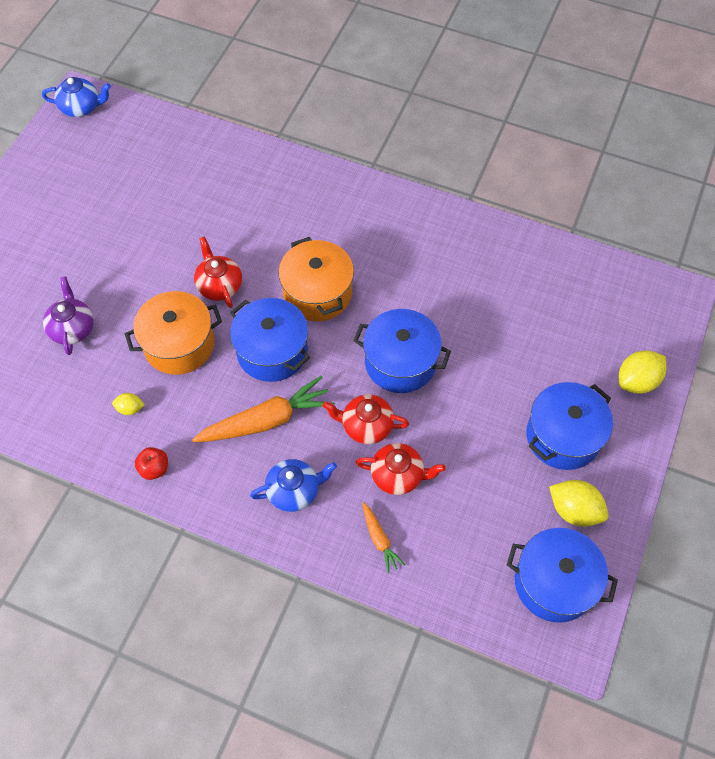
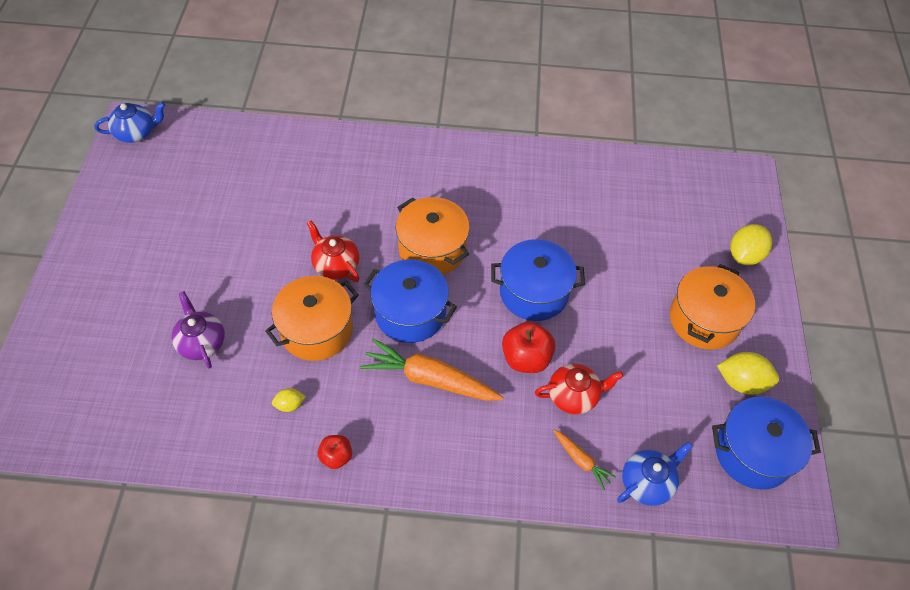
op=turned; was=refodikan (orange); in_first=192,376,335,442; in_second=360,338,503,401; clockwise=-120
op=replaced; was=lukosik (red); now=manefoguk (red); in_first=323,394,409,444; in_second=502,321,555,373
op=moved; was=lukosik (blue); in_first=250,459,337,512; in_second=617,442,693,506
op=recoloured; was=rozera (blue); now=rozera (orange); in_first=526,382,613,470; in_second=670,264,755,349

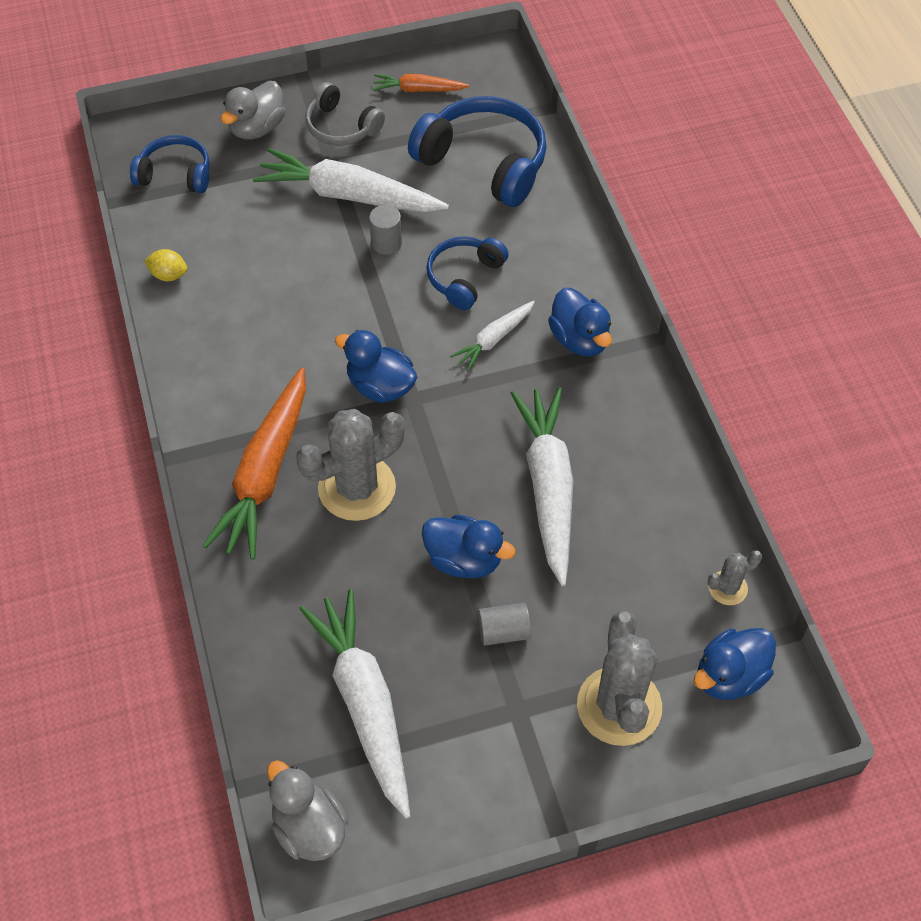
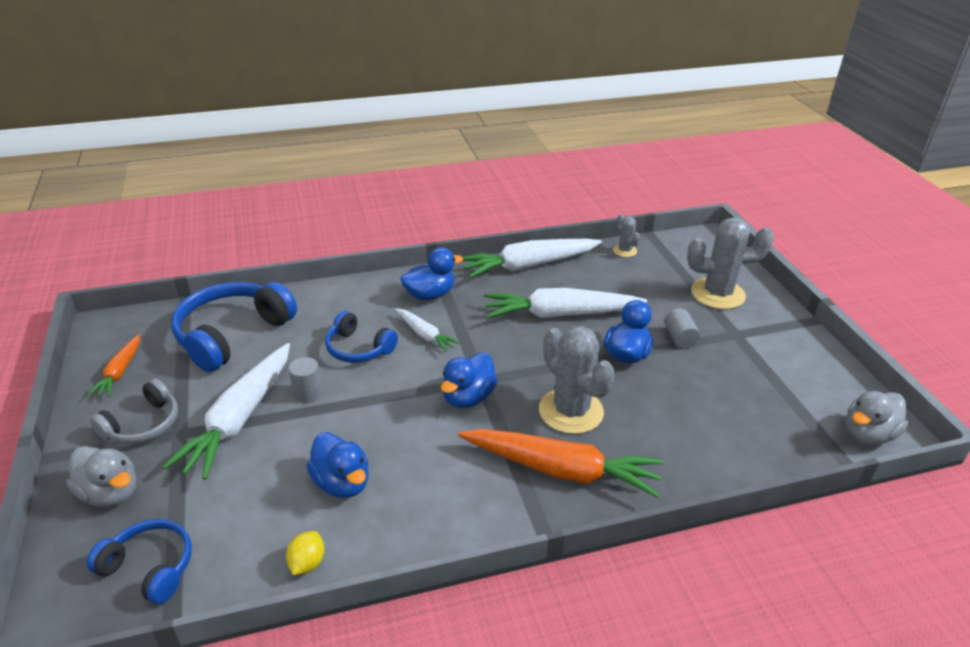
op=turned; was=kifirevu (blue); in_first=130,135,210,193; in_second=86,519,192,604; clockwise=105
op=moved; was=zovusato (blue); in_first=694,628,776,700; in_second=306,432,369,498
op=moved; was=refodikan (white); in_first=299,589,410,819; in_second=462,239,602,278

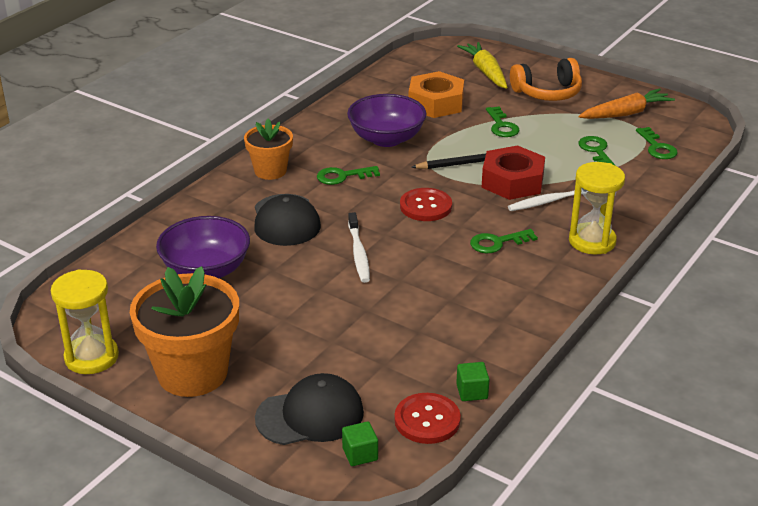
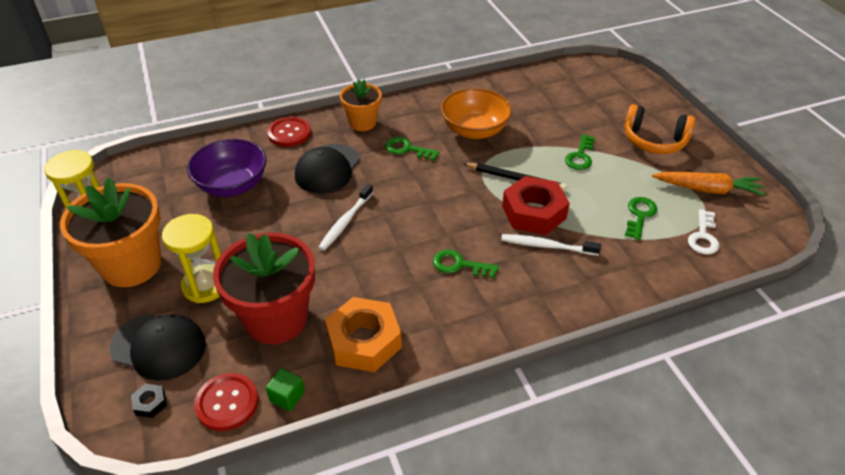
op=replaced; was=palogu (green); now=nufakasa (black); in_first=342,421,378,466; in_second=131,384,167,418
op=moved; was=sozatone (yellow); in_first=569,162,625,255; in_second=162,214,221,303
op=added; now=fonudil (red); in_second=213,232,315,344
op=moved; was=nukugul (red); in_first=400,188,452,221; in_second=267,117,311,147
op=moved; was=nufakasa (orange); in_first=409,71,464,118; in_second=325,297,402,372
op=recoloured; was=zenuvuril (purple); now=zenuvuril (orange); in_first=347,94,426,147; in_second=441,88,512,139
op=recoloured; was=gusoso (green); now=gusoso (white); in_first=636,127,678,159; in_second=688,209,719,255
op=removed; was=refodikan (yellow); in_first=457,42,507,89

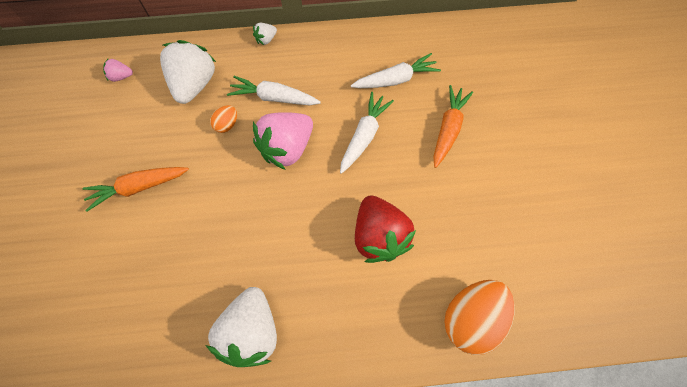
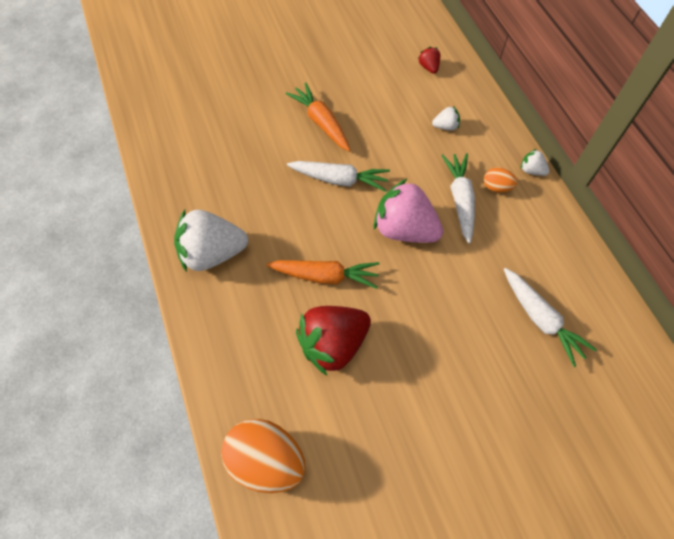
op=moved; was=refodikan (orange); in_first=433,85,473,168; in_second=266,260,380,289
op=moved; was=refodikan (white); in_first=340,92,394,174; in_second=287,161,390,192
op=recoloured; was=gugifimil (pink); now=gugifimil (red); in_first=103,59,133,82; in_second=418,47,440,74
op=resized; was=gugifimil (white); in_first=160,40,216,104; in_second=432,106,460,131; ratio=0.44
op=moved; was=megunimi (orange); in_first=210,105,237,133; in_second=484,167,517,193

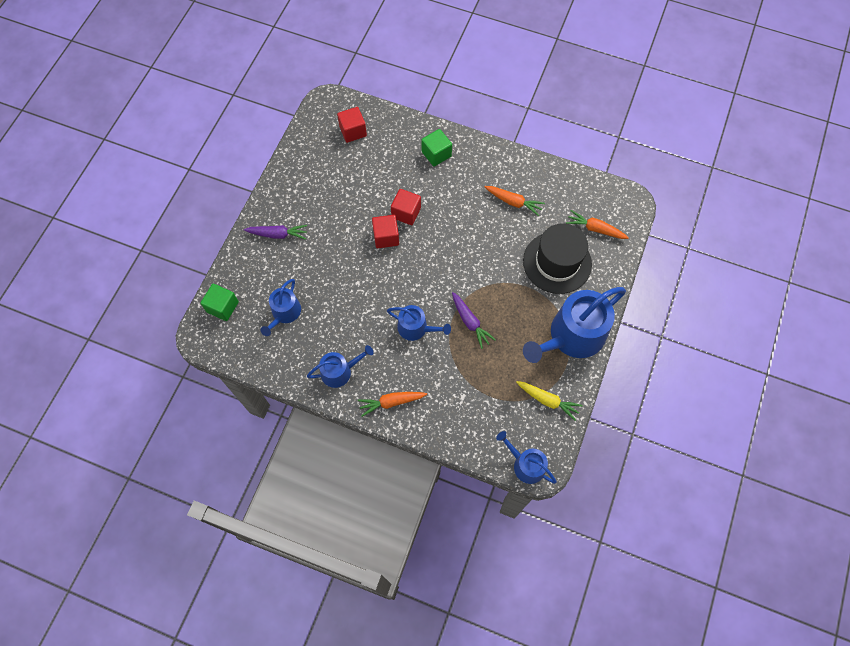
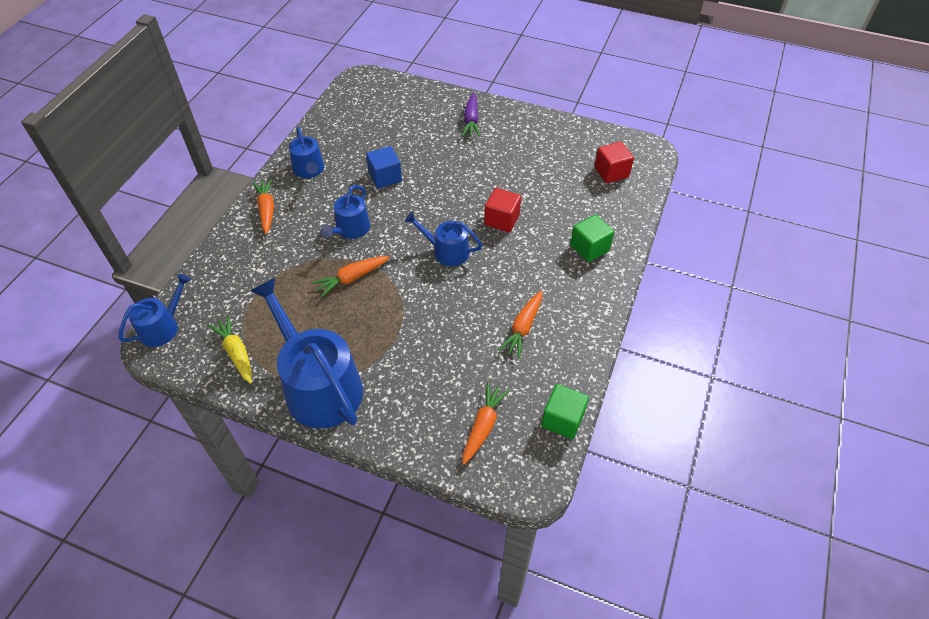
op=turned; was=refodikan (yellow); in_first=516,381,583,421; in_second=208,315,252,384; clockwise=120
op=recoloured; was=refodikan (purple); now=refodikan (orange); in_first=452,292,496,349; in_second=312,256,390,297
op=added; now=palogu (blue); in_second=366,146,402,189
op=moved; was=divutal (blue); in_first=261,279,301,336; in_second=405,212,482,266
op=moved; was=palogu (green); in_first=200,284,239,321; in_second=541,384,589,439
op=removed; was=palogu (red); in_first=372,215,399,248
op=removed; was=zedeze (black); in_first=523,223,592,294

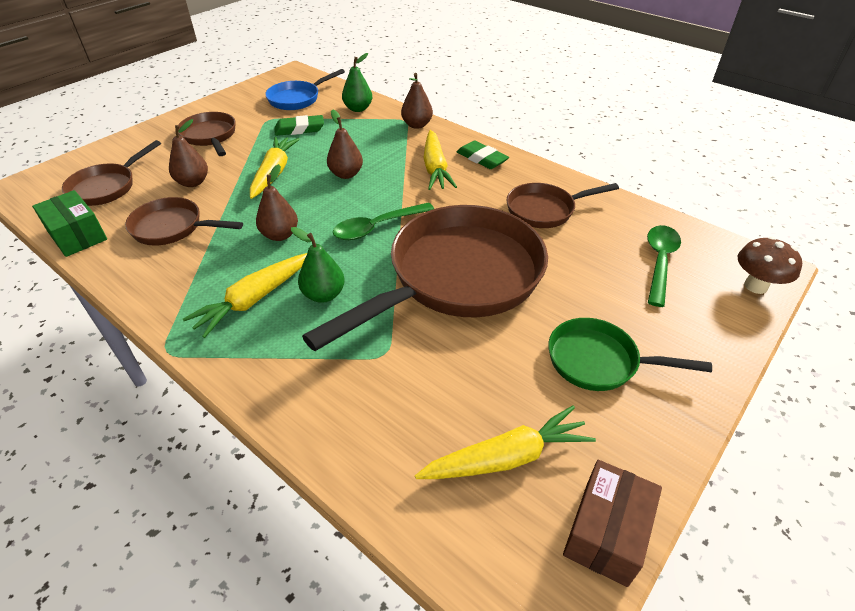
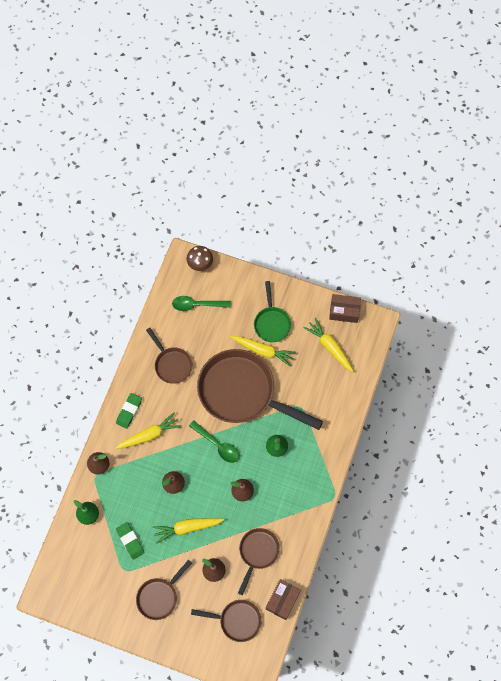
op=moved; was=refodikan (yellow); in_first=183,253,307,338; in_second=230,336,296,367
op=turned; was=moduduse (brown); in_first=125,197,243,246; in_second=238,528,280,595; clockwise=-150
op=recoloured; was=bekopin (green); now=bekopin (brown); in_first=32,190,107,257; in_second=266,579,301,620
op=removed; was=moduduse (blue); in_first=265,69,345,110

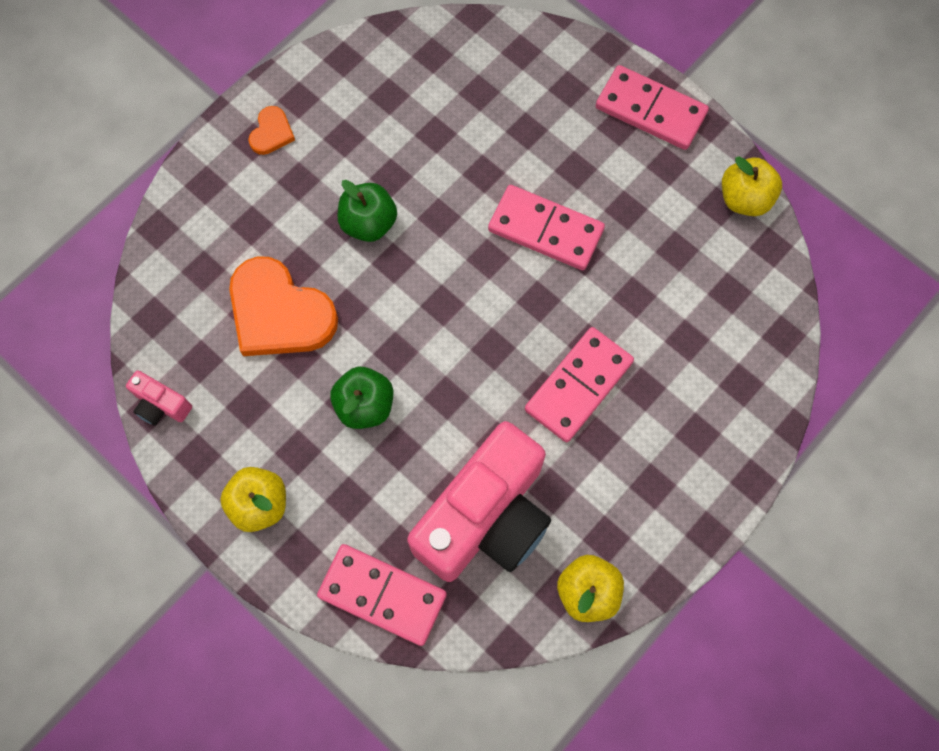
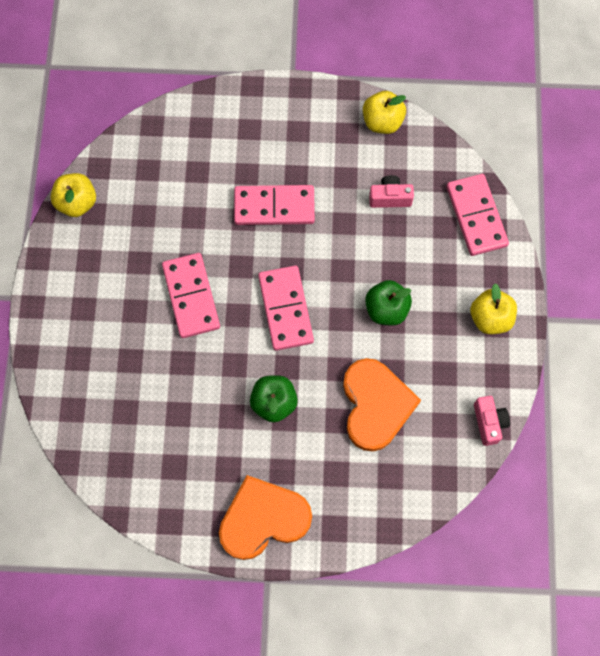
op=resized; was=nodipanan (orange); in_first=248,106,295,155; in_second=219,475,312,560; ratio=2.14
op=moved; was=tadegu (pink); in_first=596,65,709,150; in_second=258,266,314,351
op=resized; was=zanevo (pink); in_first=407,421,551,582; in_second=369,175,414,208; ratio=0.41

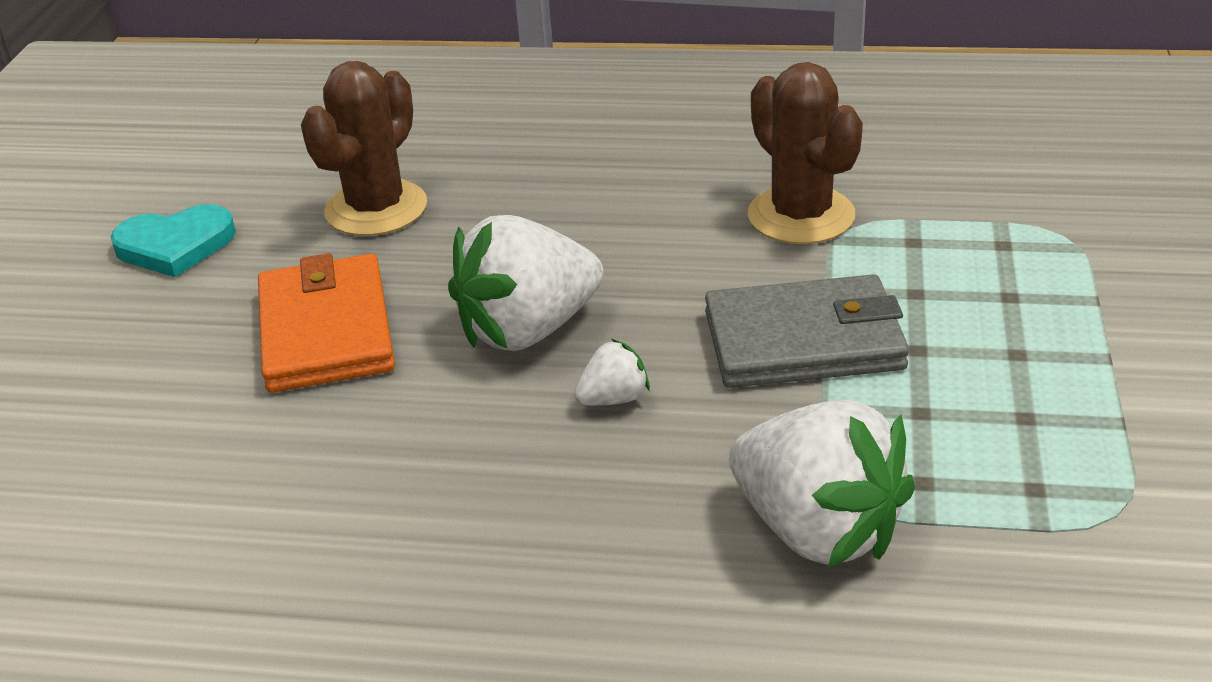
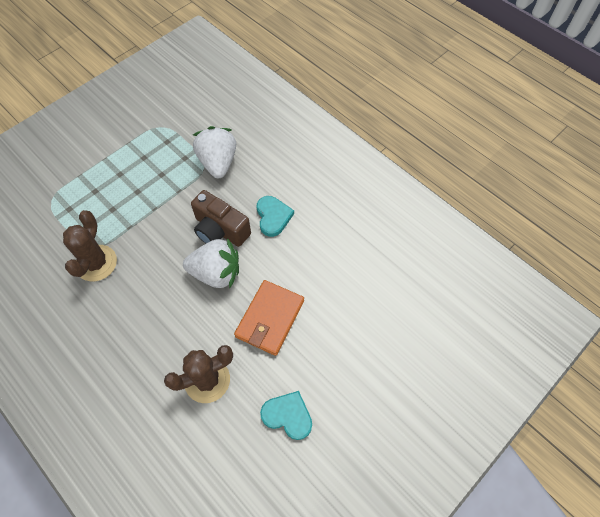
op=replaced; was=gugifimil (white); now=zanevo (brown); in_first=574,339,650,406; in_second=191,190,251,247
op=added; now=nodipanan (turquoise); in_second=257,196,294,237
op=removed; was=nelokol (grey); in_first=705,274,909,388

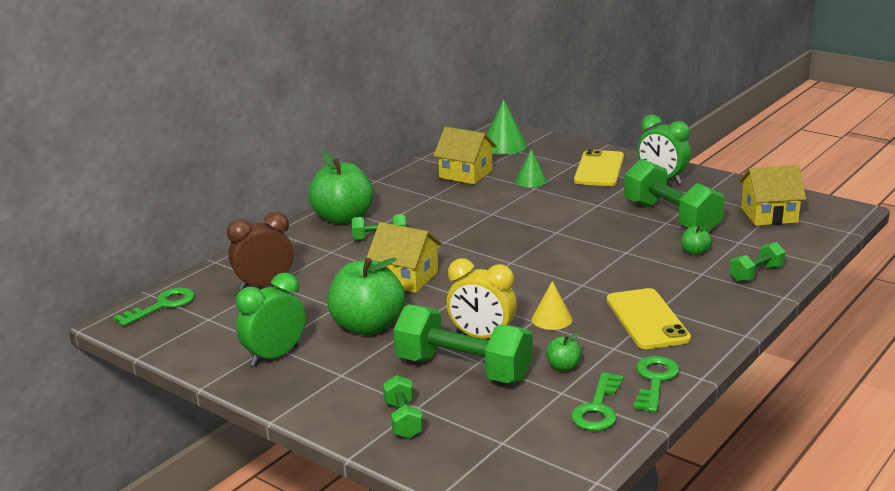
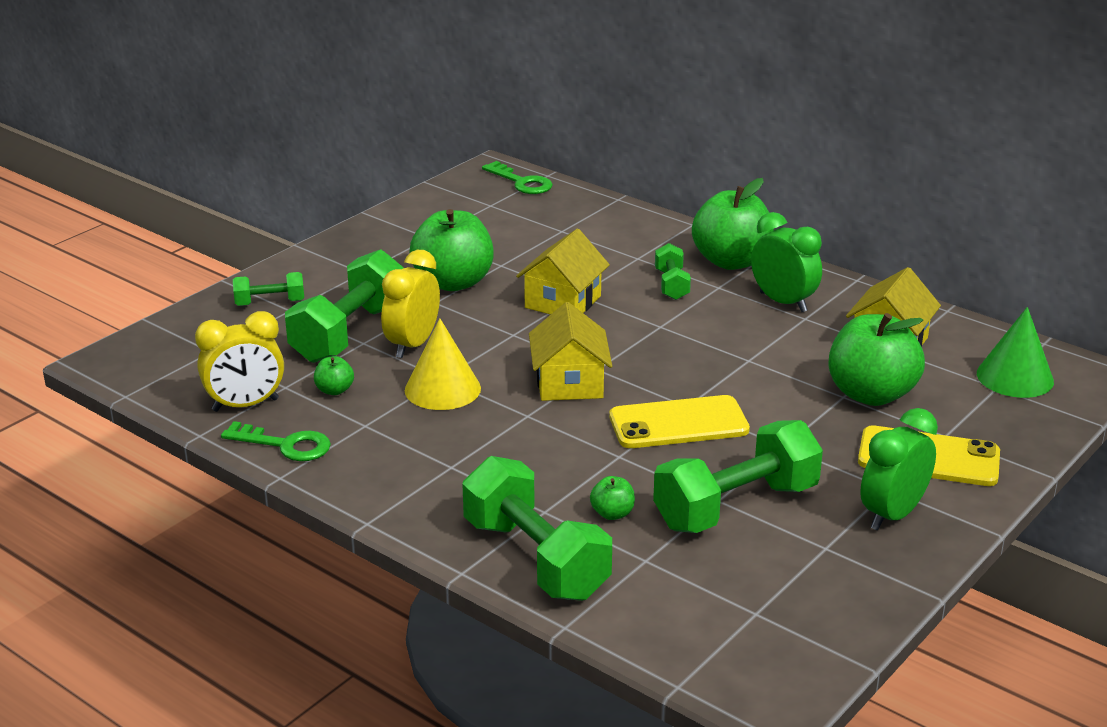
op=replaced; was=gusoso (green); now=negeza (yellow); in_first=571,372,624,431; in_second=195,311,284,412
op=resized; was=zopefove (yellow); in_first=532,281,572,330; in_second=405,318,481,410; ratio=1.55
op=resized; was=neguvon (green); in_first=730,242,786,282; in_second=462,456,612,601; ratio=1.97
op=moved; was=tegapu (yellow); in_first=739,165,807,226; in_second=529,302,612,401
op=moved; was=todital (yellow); in_first=607,288,691,349; in_second=609,395,750,448
op=moved; was=negeza (green); in_first=236,272,306,366; in_second=751,212,822,312
op=replaced; was=zopefove (green); now=manefoguk (green); in_first=515,149,547,187; in_second=828,313,925,406
op=removed; was=negeza (brown); in_first=227,212,294,290

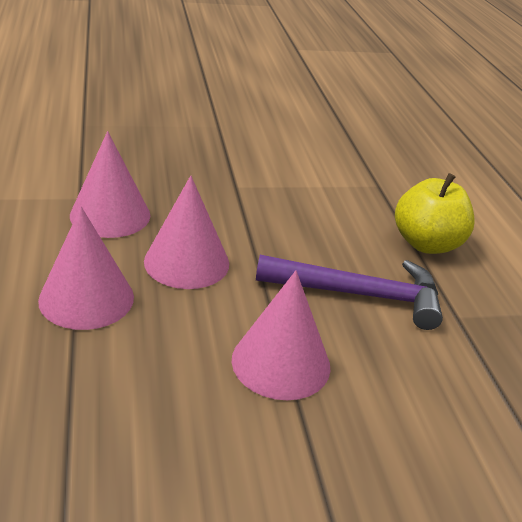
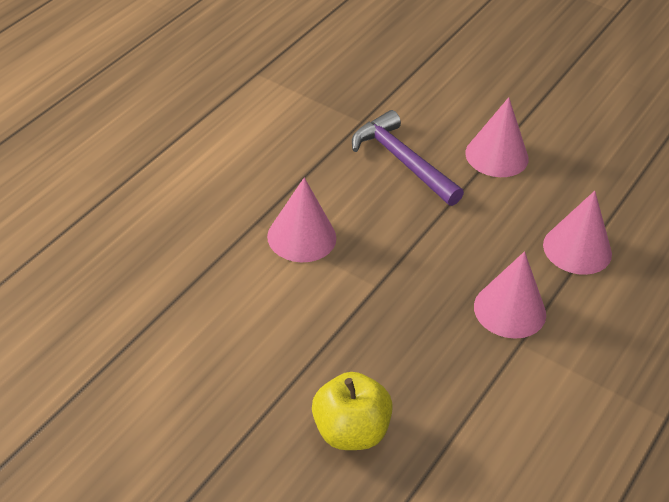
op=moved; was=zopefove (pink); in_first=144,176,229,289; in_second=267,177,336,262
op=moved; was=manefoguk (yellow); in_first=395,173,475,254; in_second=312,372,393,450

